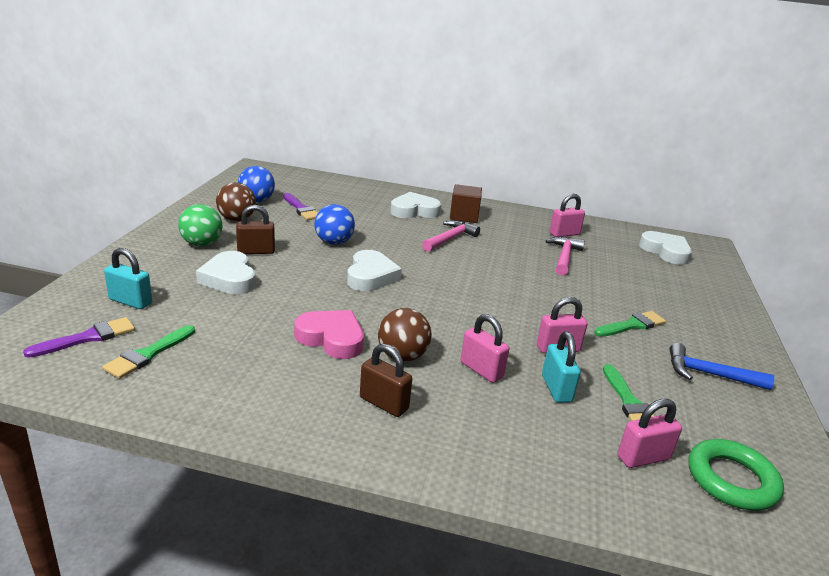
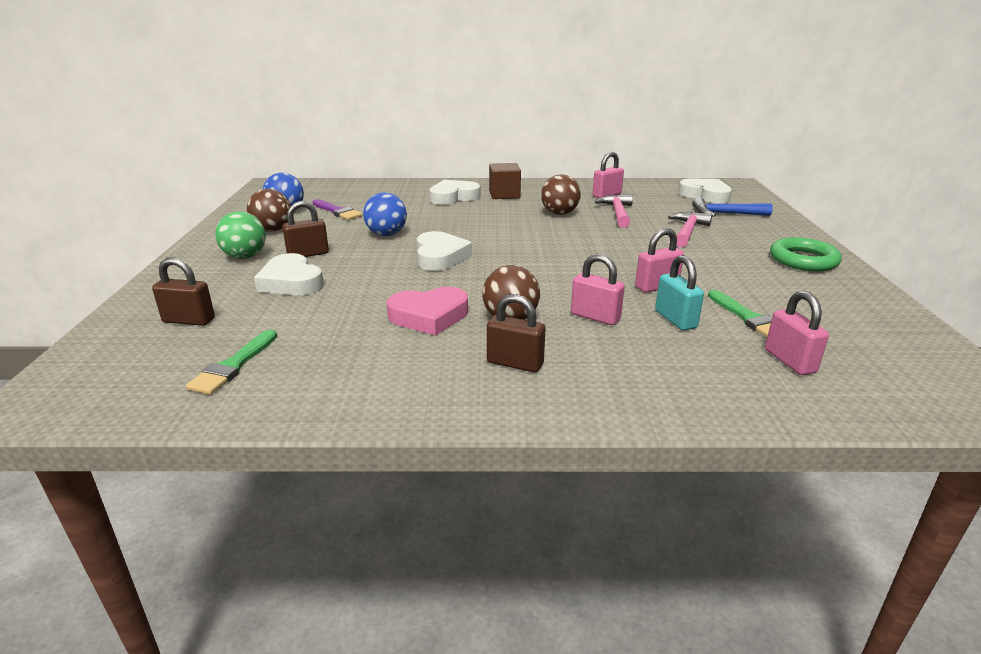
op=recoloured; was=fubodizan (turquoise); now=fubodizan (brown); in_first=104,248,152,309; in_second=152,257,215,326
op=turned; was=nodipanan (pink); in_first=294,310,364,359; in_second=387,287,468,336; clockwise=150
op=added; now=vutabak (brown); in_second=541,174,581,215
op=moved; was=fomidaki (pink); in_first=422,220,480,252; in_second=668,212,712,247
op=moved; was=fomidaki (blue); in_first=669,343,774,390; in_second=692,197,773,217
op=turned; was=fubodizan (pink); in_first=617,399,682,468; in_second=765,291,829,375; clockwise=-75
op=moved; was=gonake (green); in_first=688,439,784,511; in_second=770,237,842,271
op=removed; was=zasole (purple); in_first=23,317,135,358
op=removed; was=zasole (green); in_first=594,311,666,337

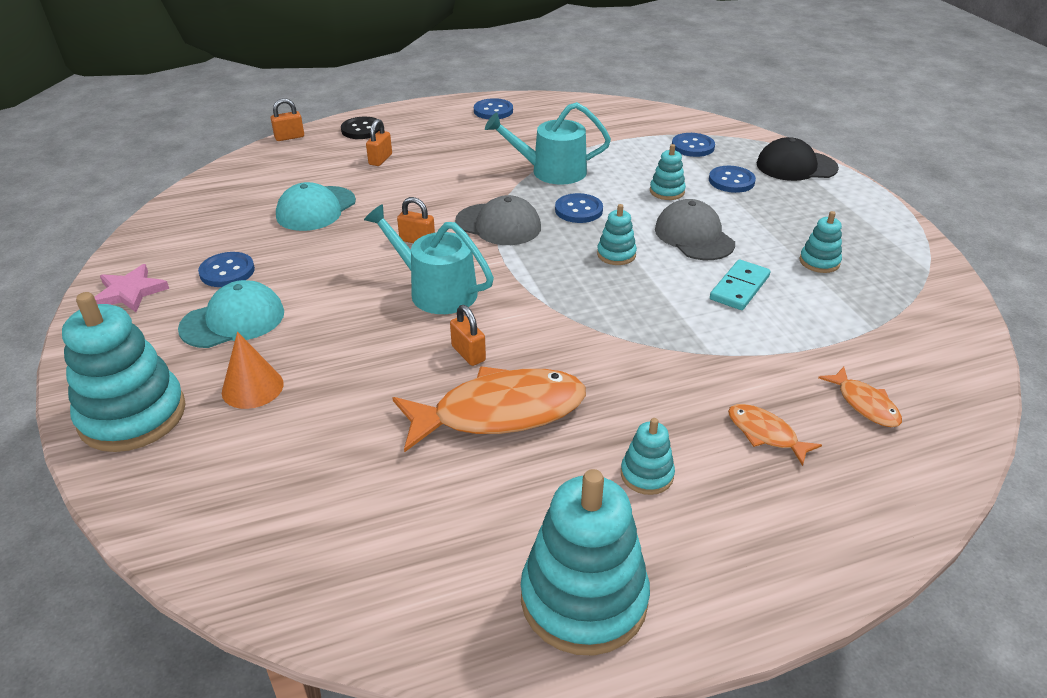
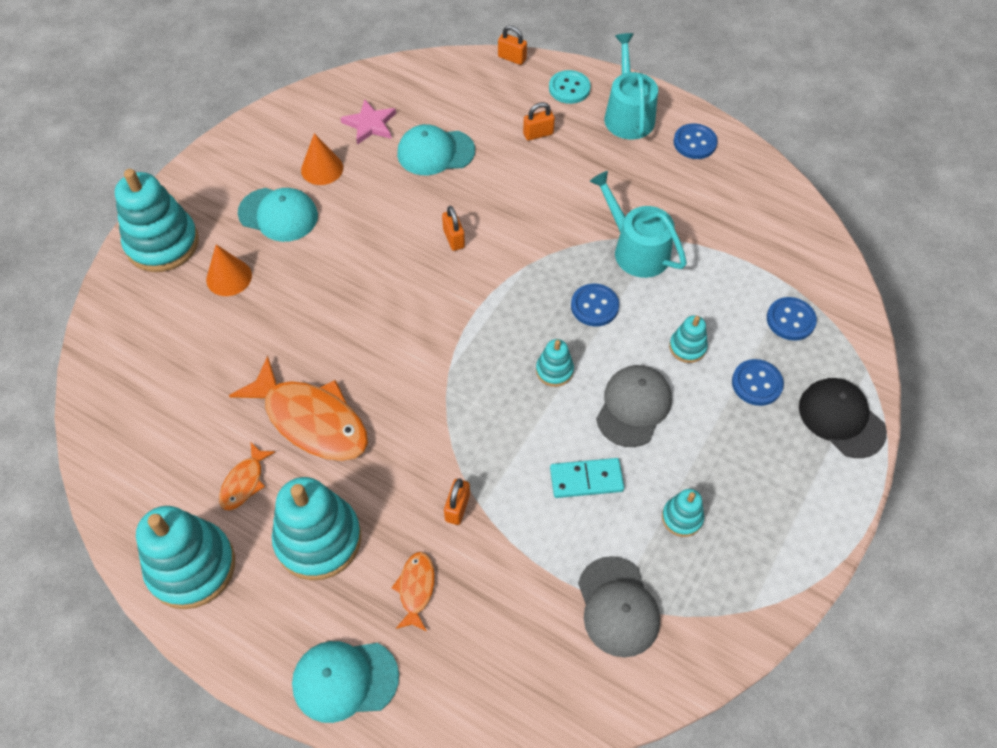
op=moved; was=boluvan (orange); in_first=818,367,902,427; in_second=219,442,275,511
op=resized; was=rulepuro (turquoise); in_first=621,418,675,495; in_second=272,477,361,580; ratio=2.08
op=added; now=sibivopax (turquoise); in_second=292,641,399,723
op=replaced; was=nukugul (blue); now=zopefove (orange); in_first=198,252,255,287; in_second=301,133,343,185
op=moved; was=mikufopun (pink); in_first=94,264,169,312; in_second=341,99,396,145
op=moved; was=fubodizan (orange); in_first=450,305,486,366; in_second=444,478,470,525
op=recoloured; was=nukugul (black); now=nukugul (turquoise); in_first=341,117,380,139; in_second=549,70,591,104
op=moved; was=sibivopax (grey); in_first=455,195,541,245; in_second=578,556,660,657
op=moved; was=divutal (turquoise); in_first=364,204,494,314; in_second=604,33,658,139

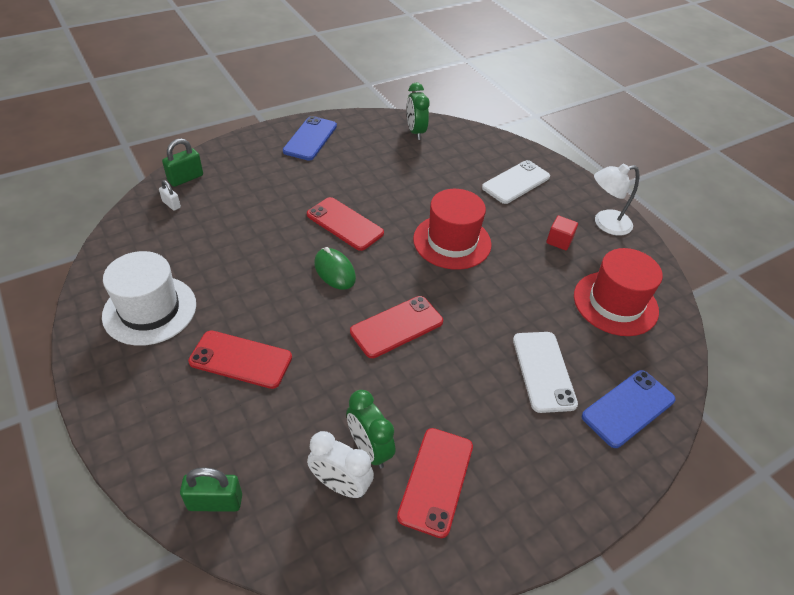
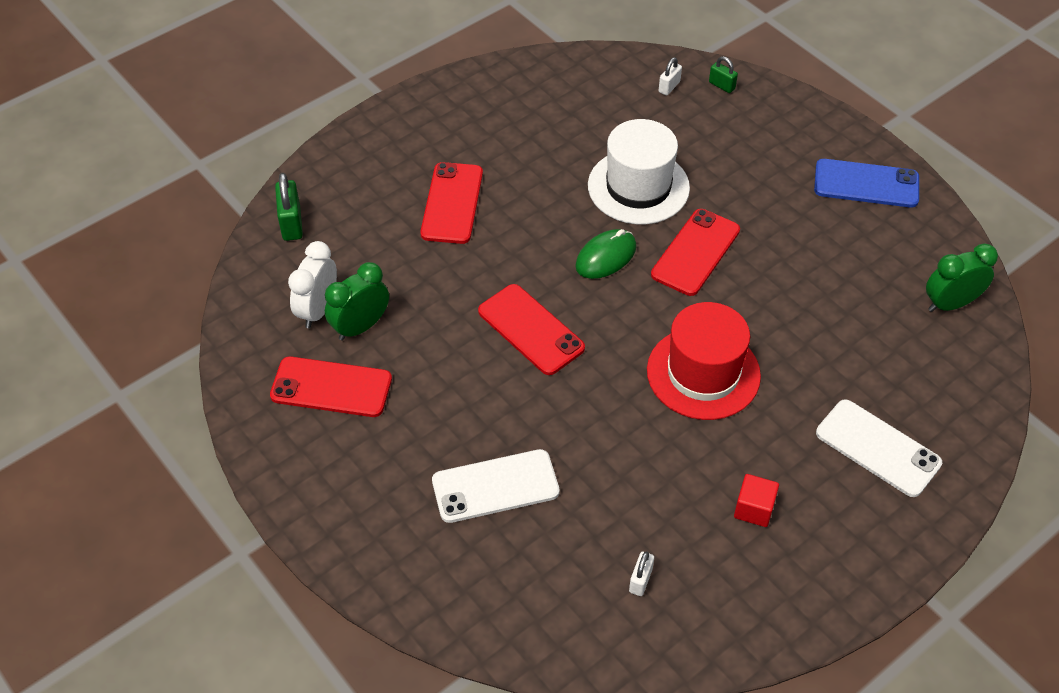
op=moved; was=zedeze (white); in_first=102,251,196,346; in_second=588,119,690,224
op=replaced; was=zedeze (red); now=fubodizan (white); in_first=574,248,663,336; in_second=629,551,654,596
op=resized; was=fubodizan (green); in_first=162,138,203,187; in_second=709,56,738,93; ratio=0.61
op=removed; was=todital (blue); in_first=582,370,676,448
op=removed; was=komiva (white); in_first=594,164,639,236

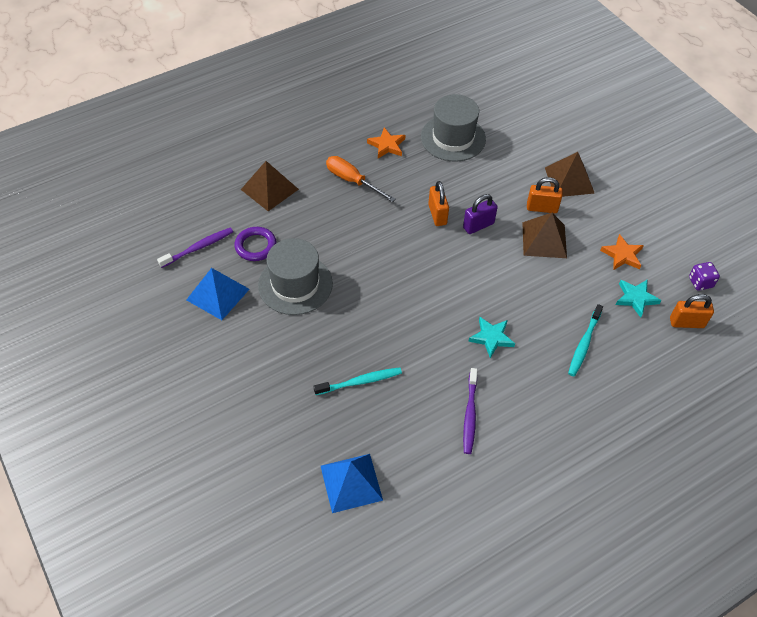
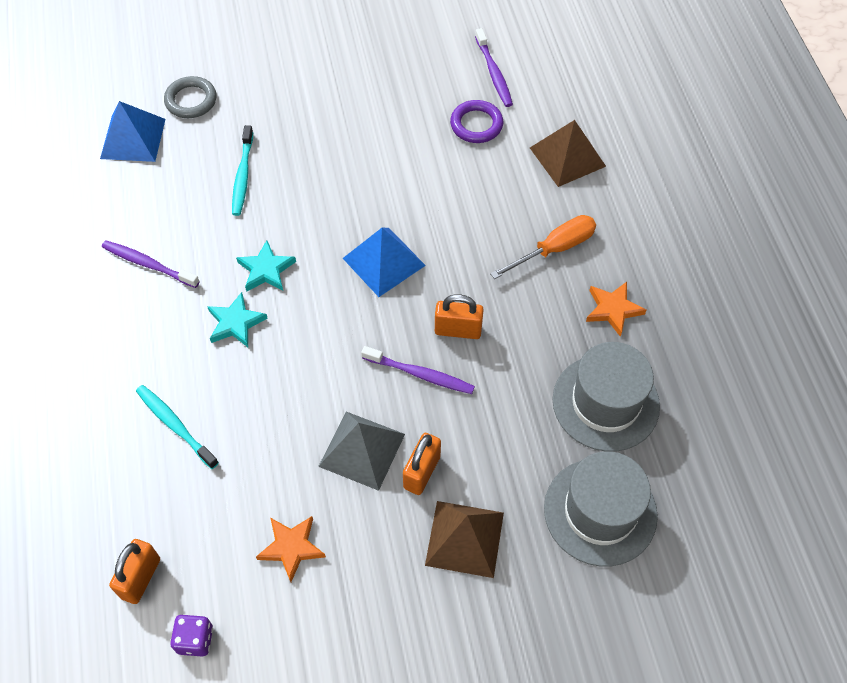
op=added; now=gonake (grey); in_second=164,76,217,118
op=moved; was=mikufopun (turquoise); in_first=616,279,661,318; in_second=236,240,296,292
op=recoloured; was=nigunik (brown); now=nigunik (grey); in_first=522,213,567,258; in_second=318,412,405,491
op=moved; was=nigunik (blue); in_first=186,268,249,320; in_second=343,228,426,297
op=replaced; was=fubodizan (purple); now=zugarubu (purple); in_first=463,194,498,234; in_second=361,346,475,394
op=moved; was=zedeze (grey); in_first=258,238,333,315; in_second=544,451,658,567

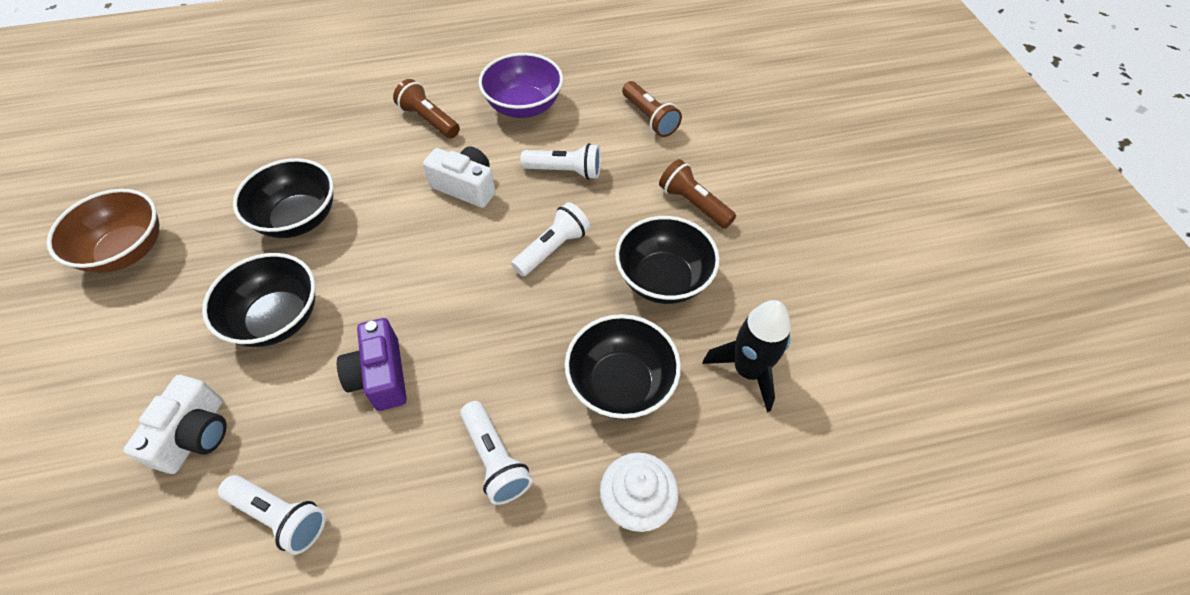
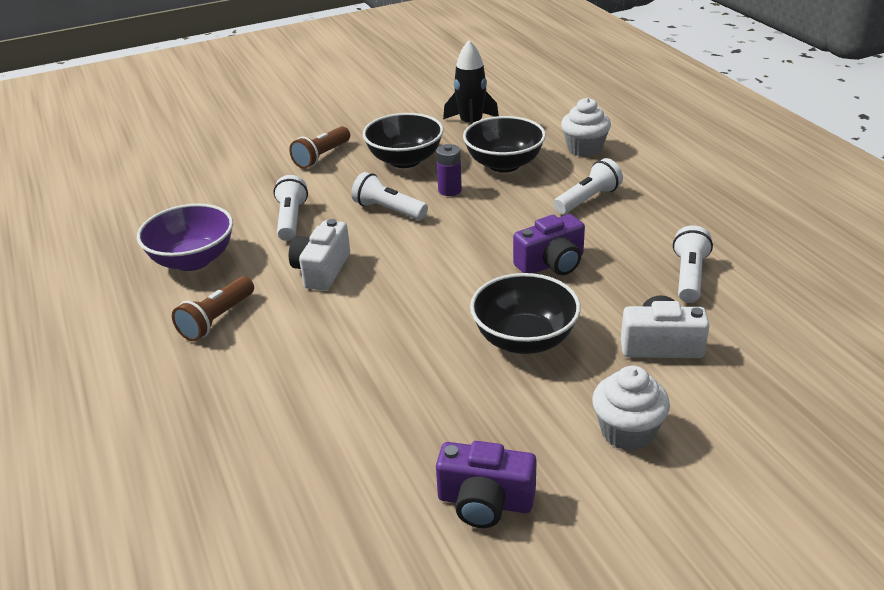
op=added; now=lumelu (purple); in_second=436,144,462,196
op=replaced; was=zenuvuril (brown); now=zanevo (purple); in_first=47,189,160,273; in_second=436,441,537,528
op=added; now=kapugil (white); in_second=592,366,670,451
op=removed; was=zenuvuril (black); in_first=233,158,334,238
op=removed; was=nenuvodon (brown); in_first=622,81,682,137

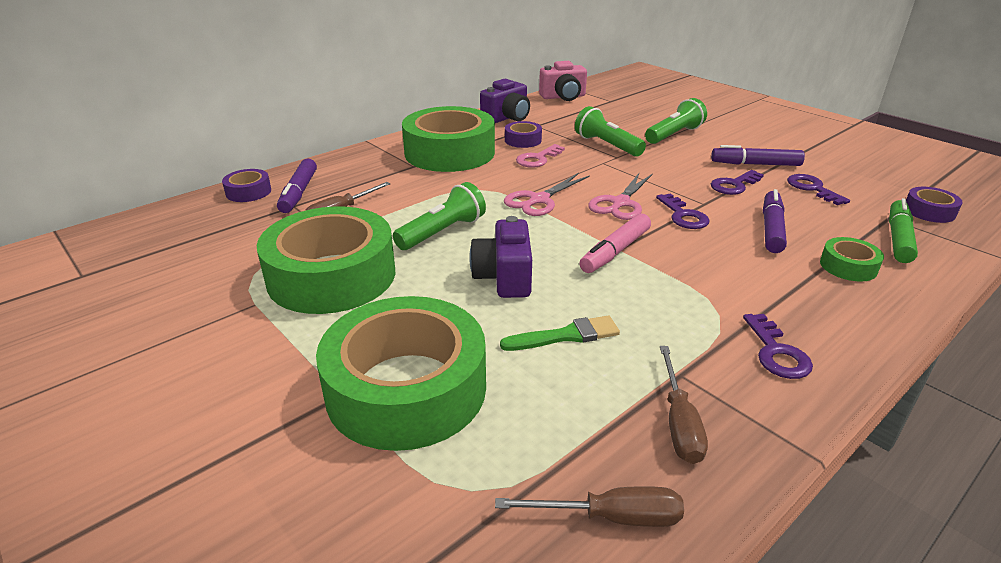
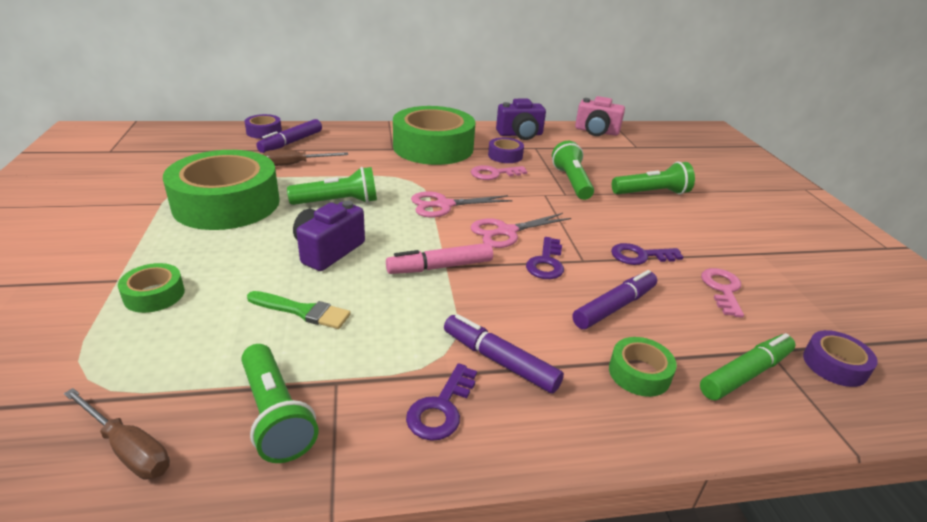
op=resized; was=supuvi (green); in_first=316,296,486,451; in_second=118,263,185,313; ratio=0.43
op=replaced; was=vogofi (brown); now=nenuvodon (green); in_first=660,346,708,464; in_second=241,344,318,463
op=moved; was=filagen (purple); in_first=711,145,805,166; in_second=444,314,564,394
op=recoloured; was=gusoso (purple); now=gusoso (pink); in_first=787,174,850,205; in_second=701,268,744,318

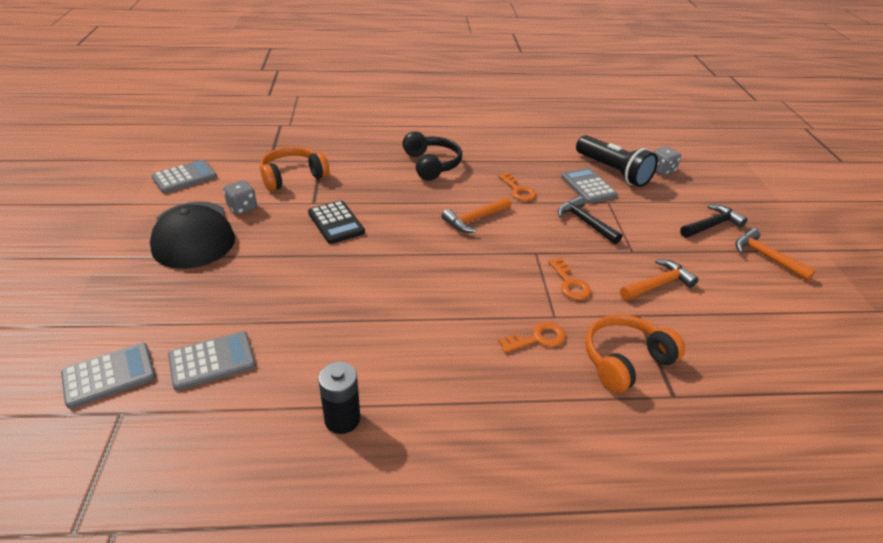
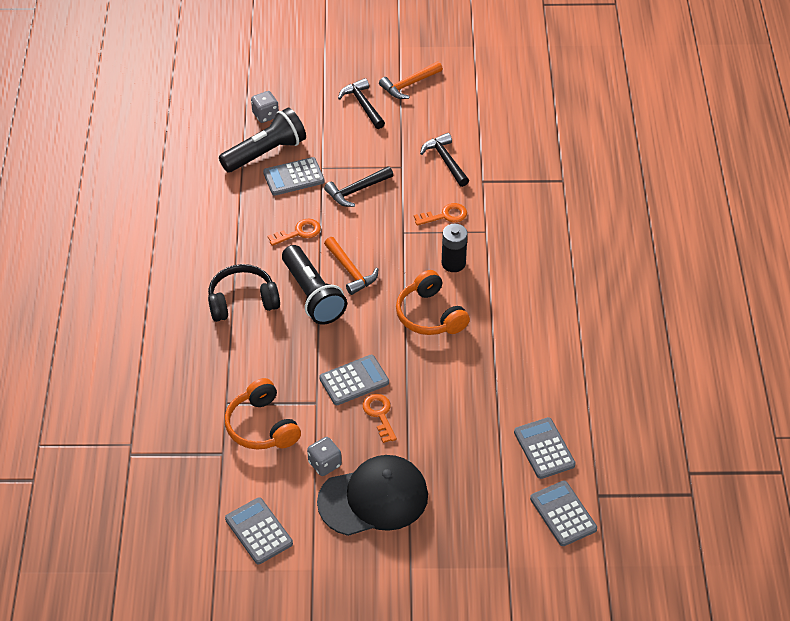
op=added; now=nenuvodon (black); in_second=282,245,347,325
op=recoloured; was=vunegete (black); now=vunegete (grey); in_first=308,200,365,244; in_second=319,355,389,405
op=moved; was=gusoso (orange); in_first=498,322,566,353; in_second=363,394,397,443
op=moved; was=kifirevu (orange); in_first=585,314,685,393; in_second=396,270,470,335
op=recoloured; was=fomidaki (orange); now=fomidaki (black); in_first=620,259,699,300; in_second=420,133,469,187
op=moved; was=lumelu (black); in_first=318,362,360,434; in_second=442,224,468,272

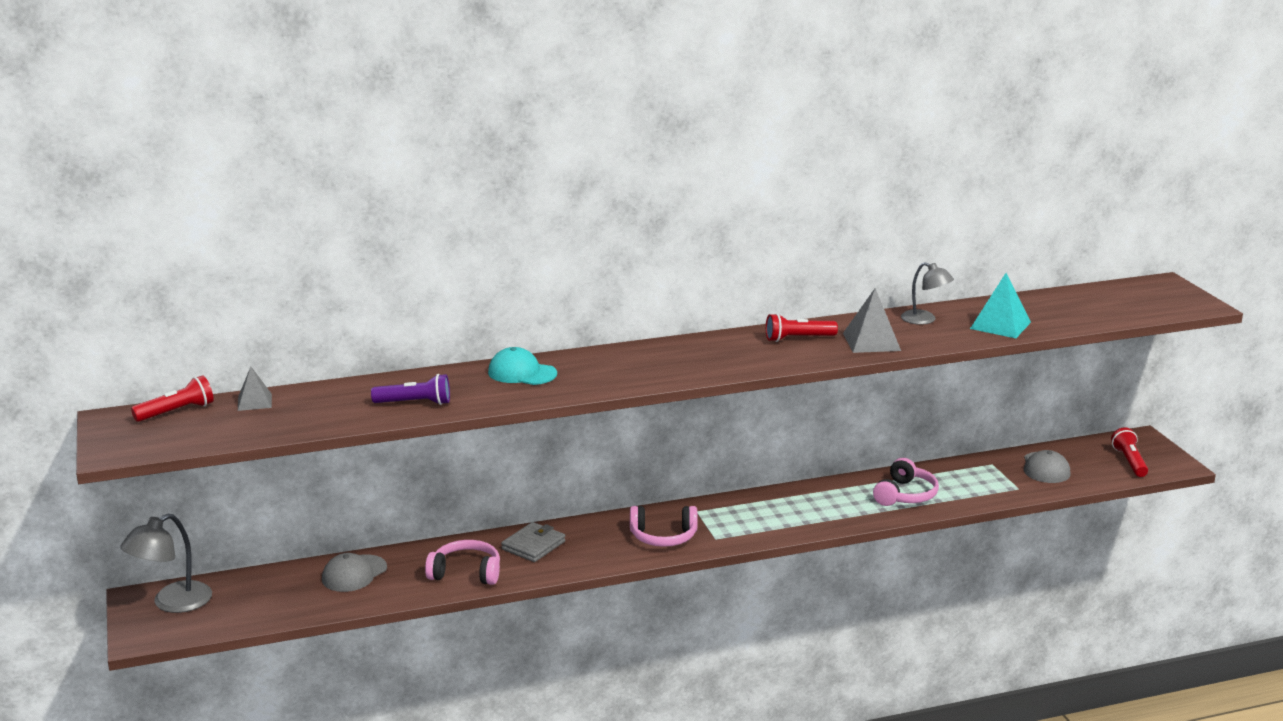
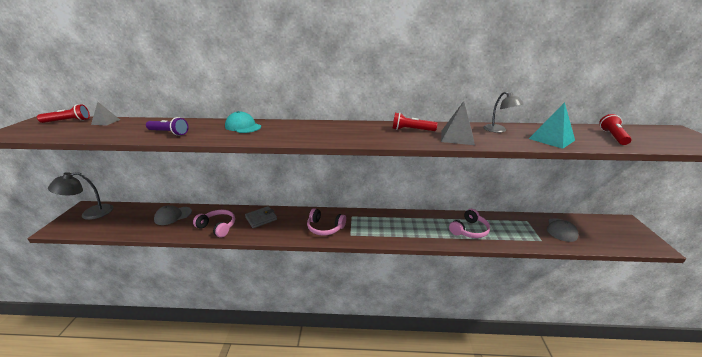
op=moved; was=nenuvodon (red); in_first=1111,427,1148,477; in_second=599,114,632,145

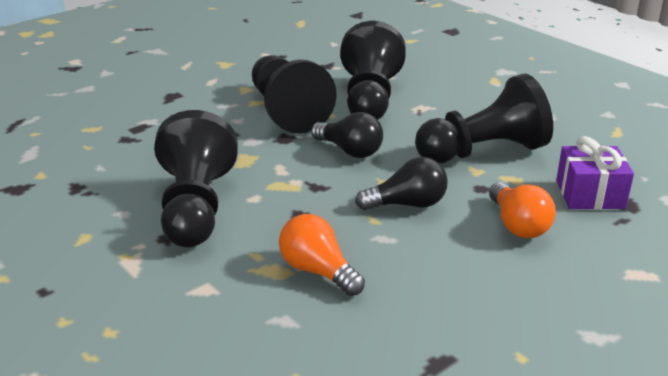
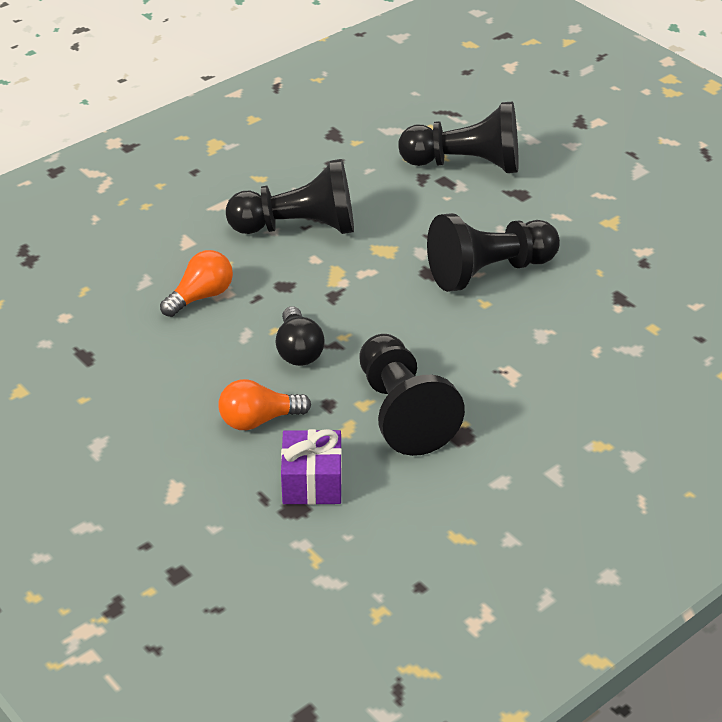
op=moved; was=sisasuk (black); in_first=340,21,406,120; in_second=398,101,519,173
op=removed; was=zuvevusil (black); in_first=311,112,383,158

